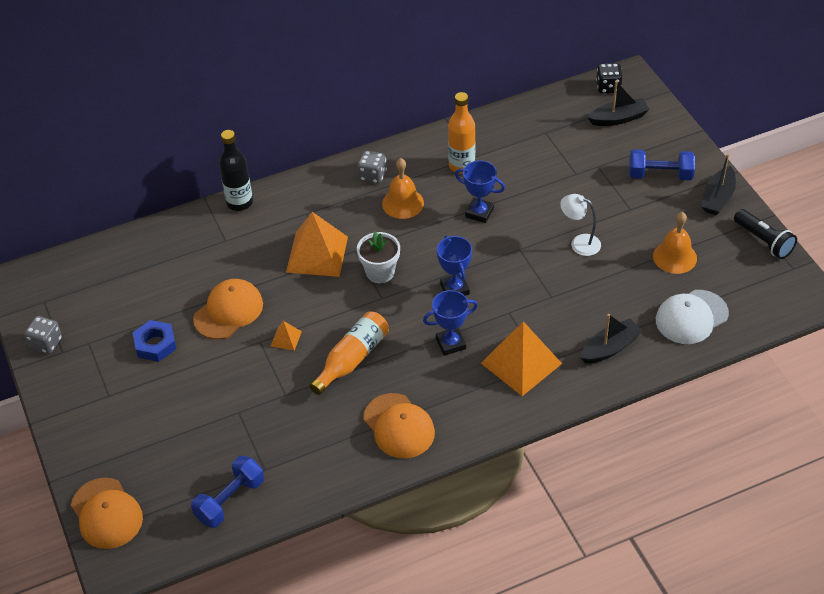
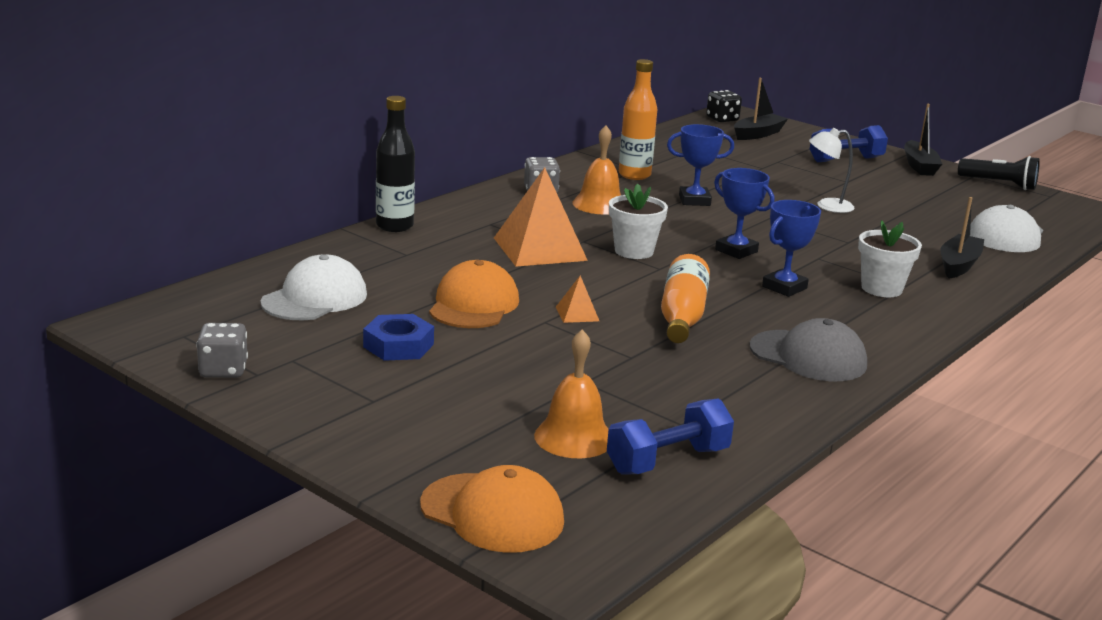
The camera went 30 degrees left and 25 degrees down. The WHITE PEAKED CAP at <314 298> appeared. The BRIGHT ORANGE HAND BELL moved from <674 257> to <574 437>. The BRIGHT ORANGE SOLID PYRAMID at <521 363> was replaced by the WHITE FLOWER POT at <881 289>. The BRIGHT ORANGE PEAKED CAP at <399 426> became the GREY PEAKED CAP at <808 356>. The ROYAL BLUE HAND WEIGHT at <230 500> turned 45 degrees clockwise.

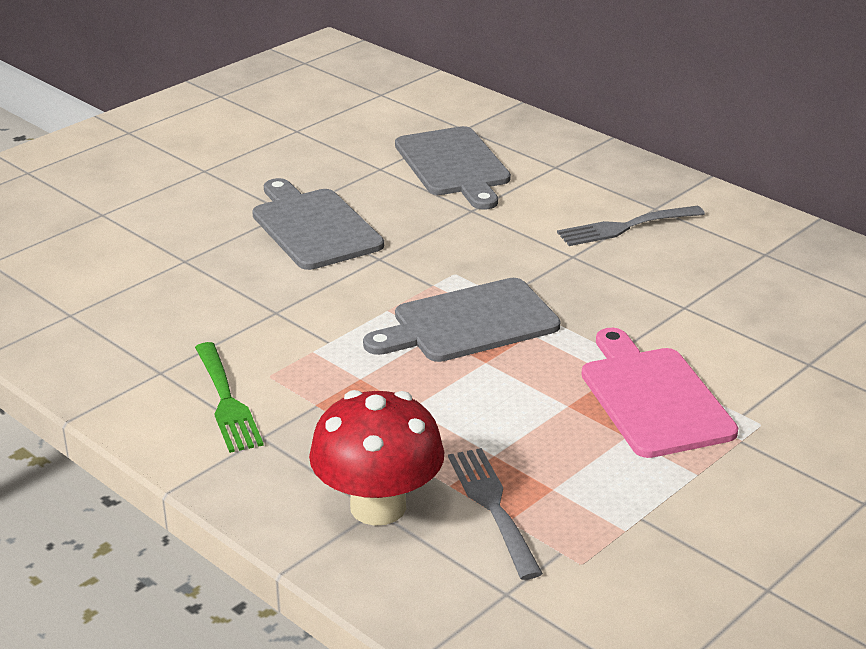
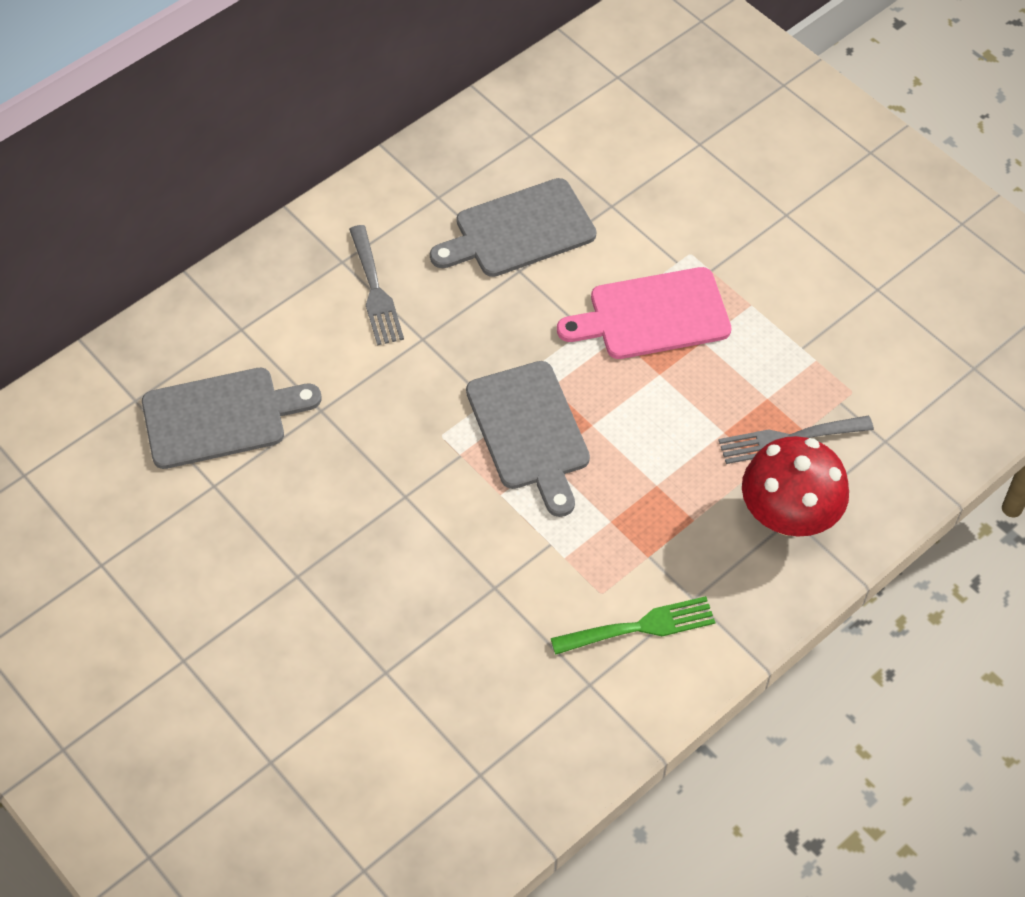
The camera went 85 degrees left and 25 degrees up. The GREY CHOPPING BOARD moved from <314 227> to <519 230>.

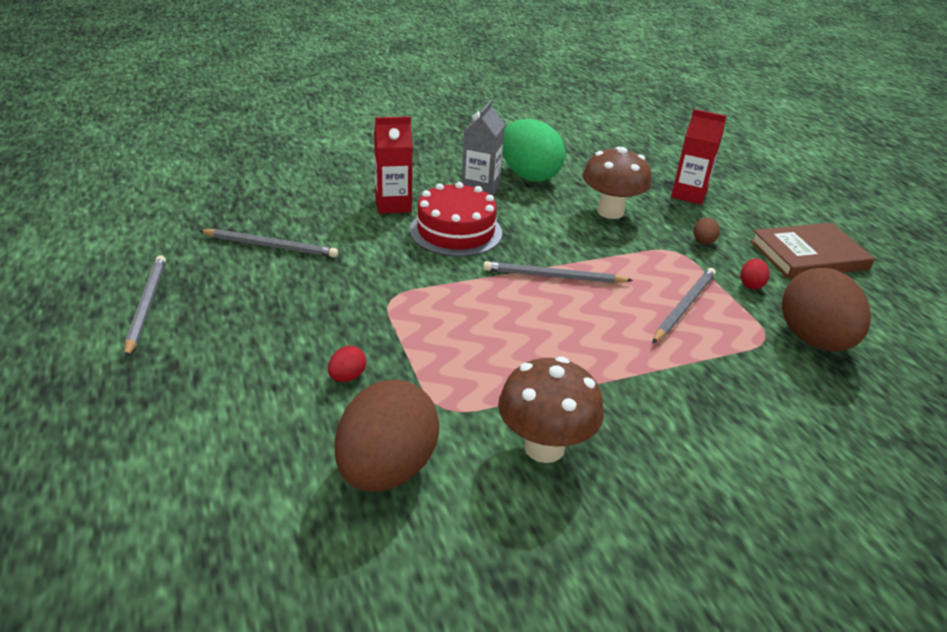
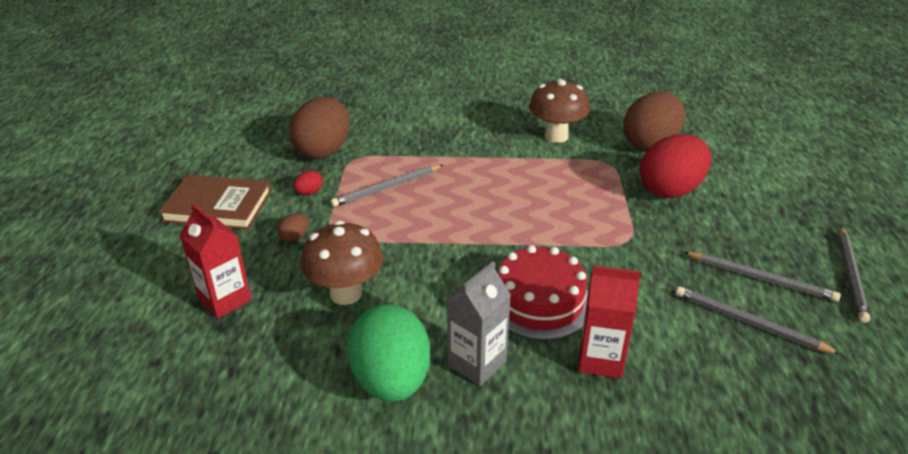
The camera went 155 degrees left and 0 degrees up. The GREY LEAD PENCIL moved from <553 276> to <761 278>. The RED EGG SHAPE at <347 377> changed to 2.50 times the size.

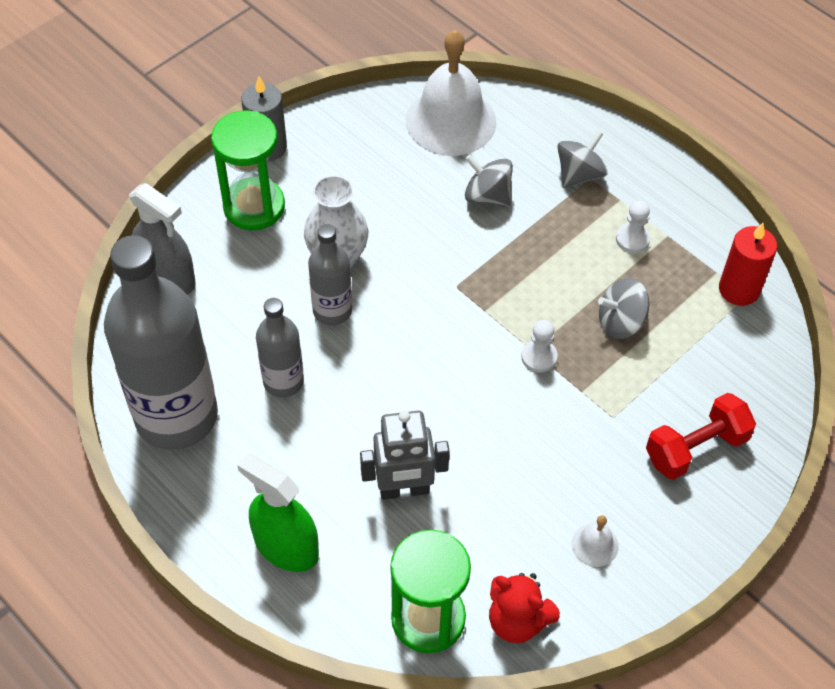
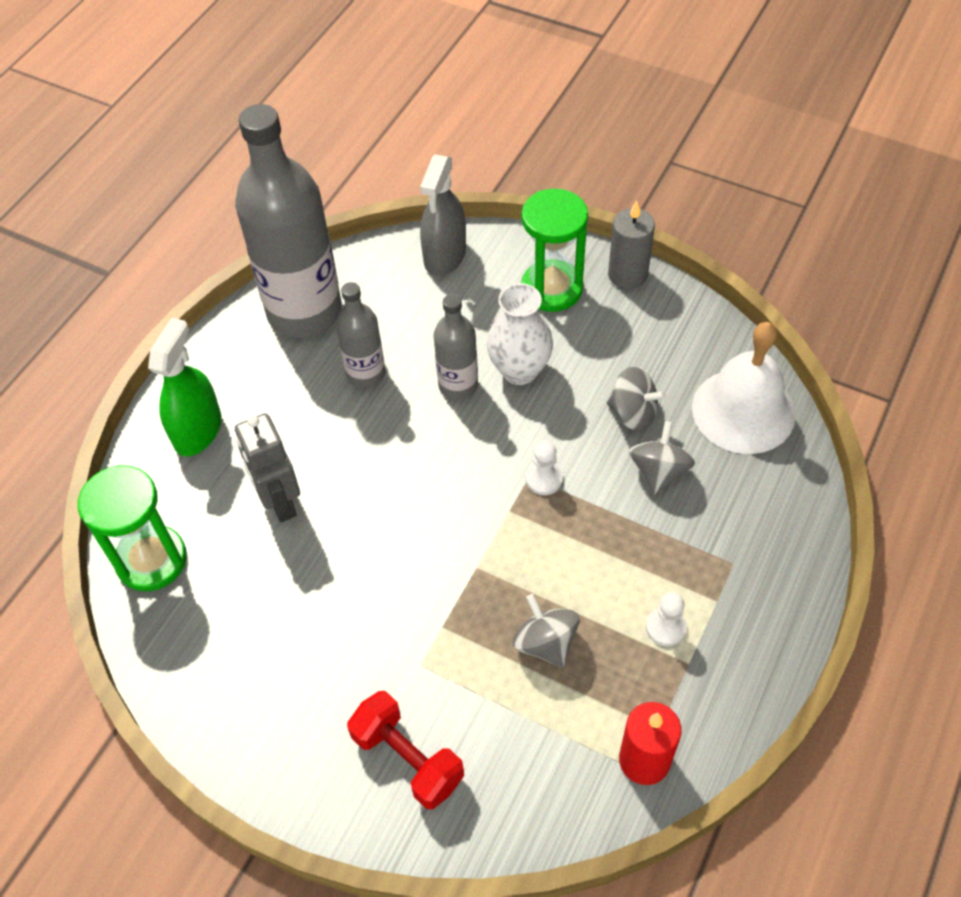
The camera went 75 degrees right and 0 degrees up. The RED TEDDY BEAR at <517 620> disappeared. The WHITE HAND BELL at <595 545> disappeared. The WHITE CHESS PAWN moved from <539 357> to <544 479>. The GREY SPINNING TOP moved from <579 174> to <633 413>.

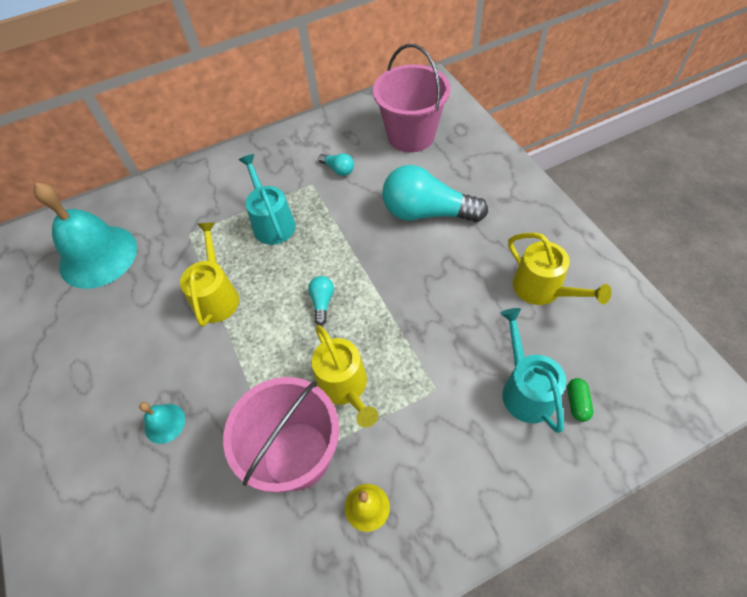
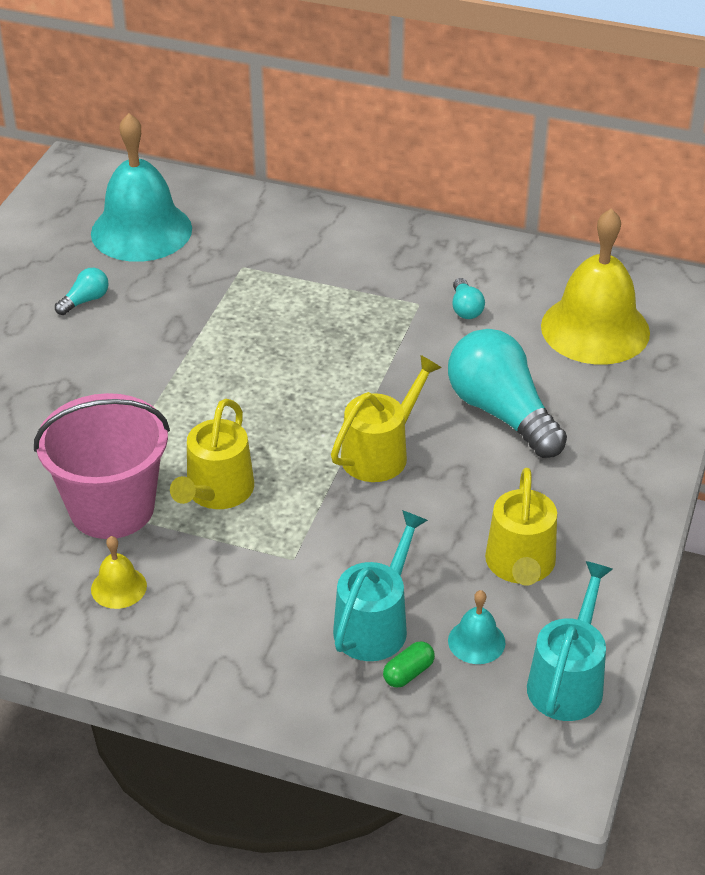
The camera went 40 degrees right and 15 degrees down. The AQUA HAND BELL moved from <164 423> to <476 641>. The GOLDEN SPRINKLING CAN moved from <217 296> to <380 453>. The AQUA SPRINKLING CAN moved from <272 222> to <568 681>. The AQUA BULB moved from <322 302> to <85 301>. The PINK SAND BUCKET at <411 135> was replaced by the GOLDEN HAND BELL at <595 329>.

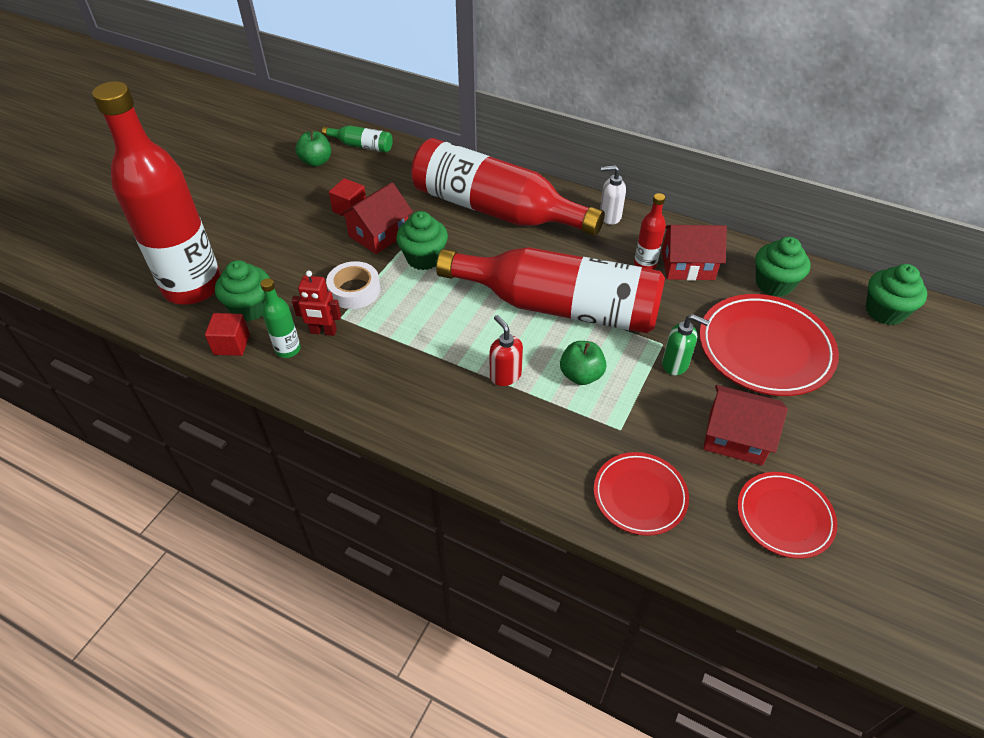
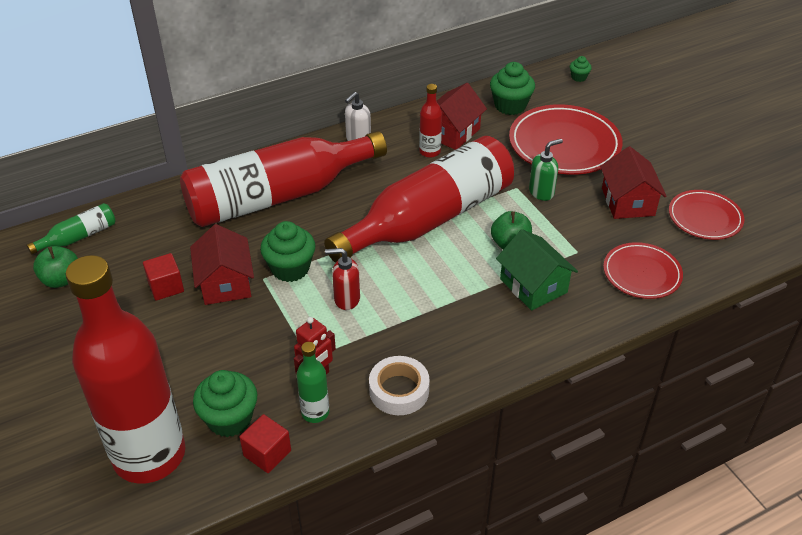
The camera went 55 degrees left and 5 degrees down. The EMERALD COTTAGE at <533 286> appeared. The WHITE STICKY TAPE moved from <354 290> to <399 390>. The RED SOAP PUMP moved from <505 375> to <346 299>. The RED COTTAGE at <735 437> turned 60 degrees counterclockwise. The EMERALD CUPCAKE at <884 311> changed to 0.50 times the size.

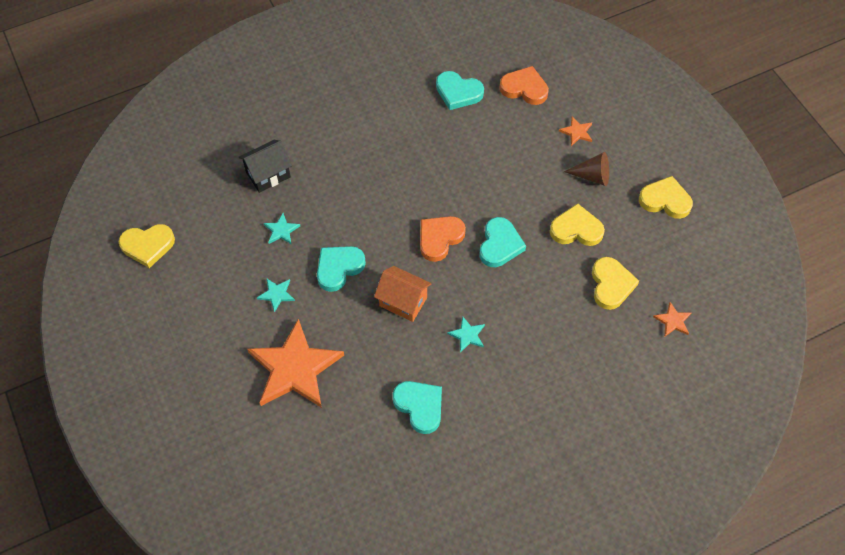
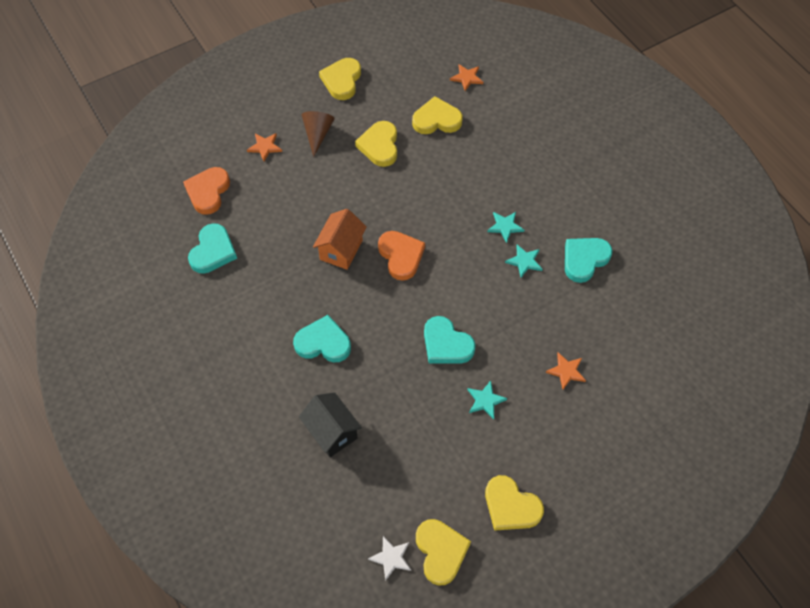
The camera went 95 degrees left and 0 degrees up. The WHITE STAR SHAPE at <391 558> appeared. The GOLDEN HEART at <511 506> appeared. The AQUA STAR SHAPE moved from <281 230> to <524 261>. The BRIGHT ORANGE COTTAGE moved from <403 302> to <341 250>. The AQUA HEART moved from <500 245> to <323 343>. The BRIGHT ORANGE HEART at <439 238> turned 150 degrees counterclockwise. The BRIGHT ORANGE STAR SHAPE at <295 368> changed to 0.41 times the size.

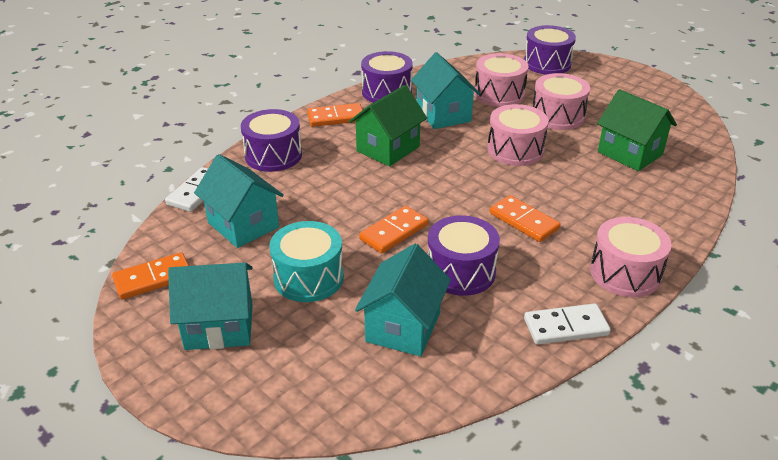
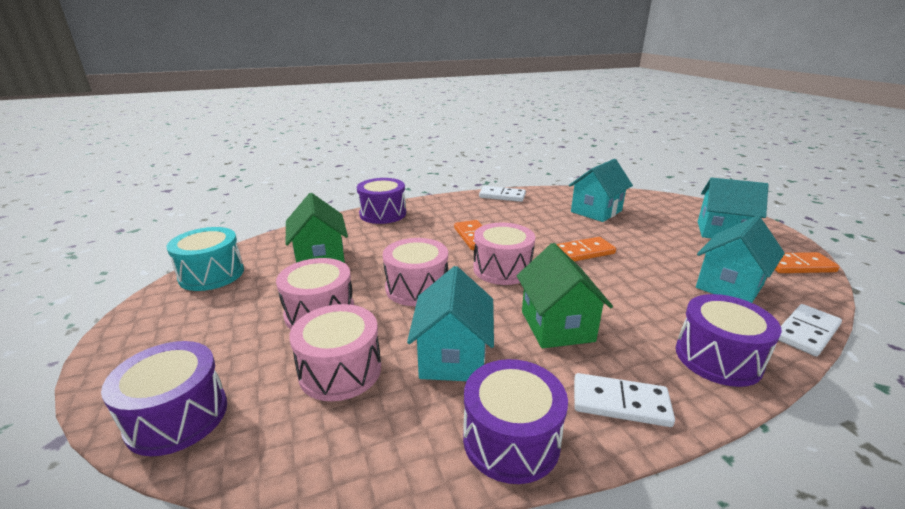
The camera went 155 degrees left and 10 degrees down. The AQUA DRUM moved from <308 278> to <212 274>. The PURPLE DRUM moved from <461 271> to <383 214>. The PINK DRUM moved from <625 273> to <502 269>. The BRIGHT ORANGE DOMINO TILE at <336 117> became the WHITE DOMINO TILE at <620 403>. The AQUA COTTAGE at <243 225> turned 60 degrees clockwise. The EMERALD COTTAGE at <388 149> turned 75 degrees counterclockwise.

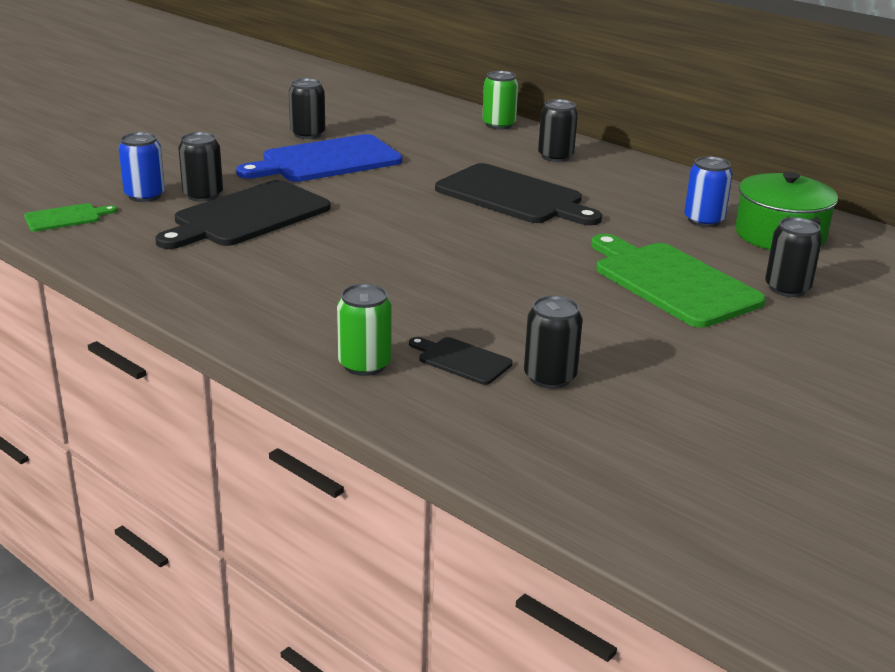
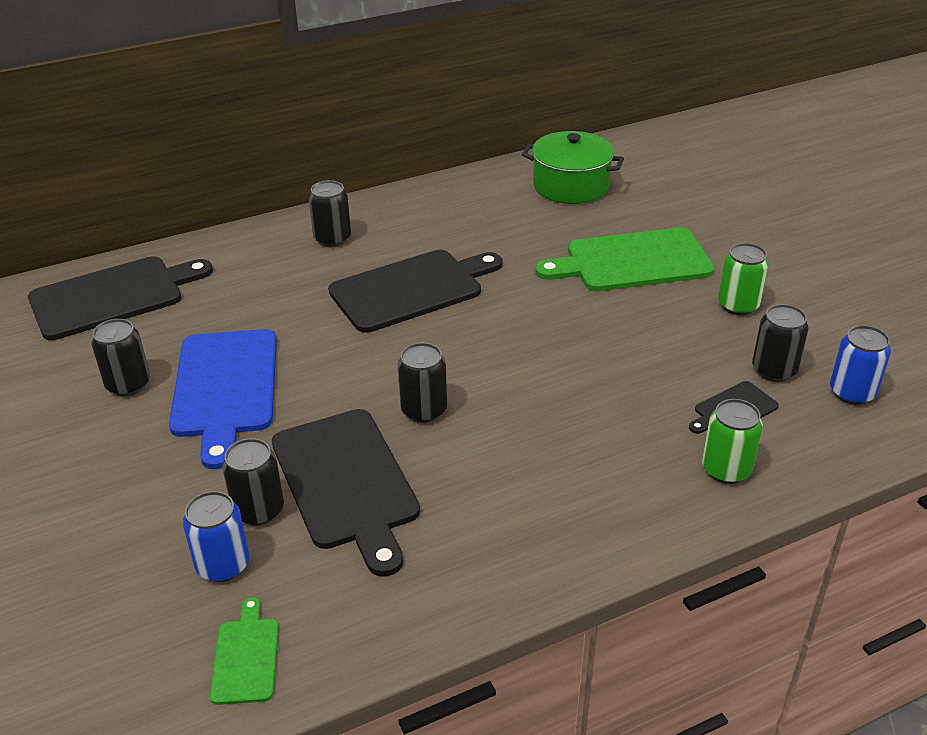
The camera went 65 degrees left and 10 degrees up. The EBONY CHOPPING BOARD at <113 296> appeared. The EMERALD CAN moved from <498 125> to <738 305>. The ROYAL BLUE CAN moved from <704 220> to <852 392>. The EBONY CAN moved from <787 288> to <424 410>.

